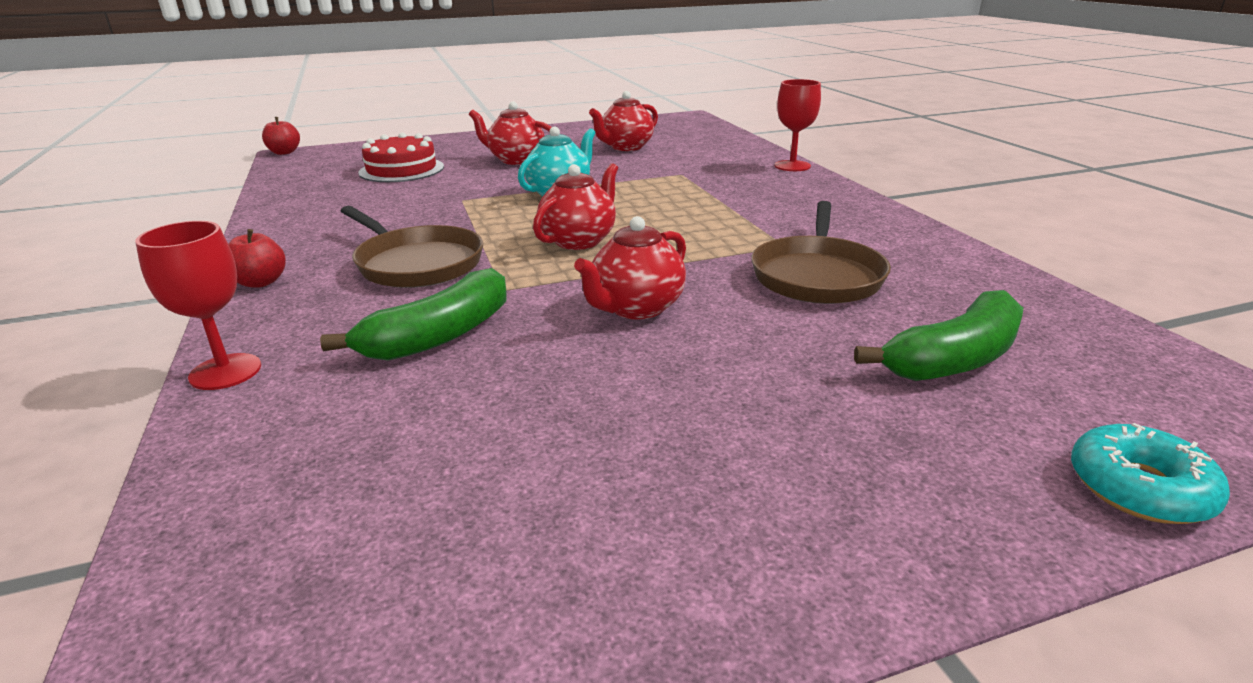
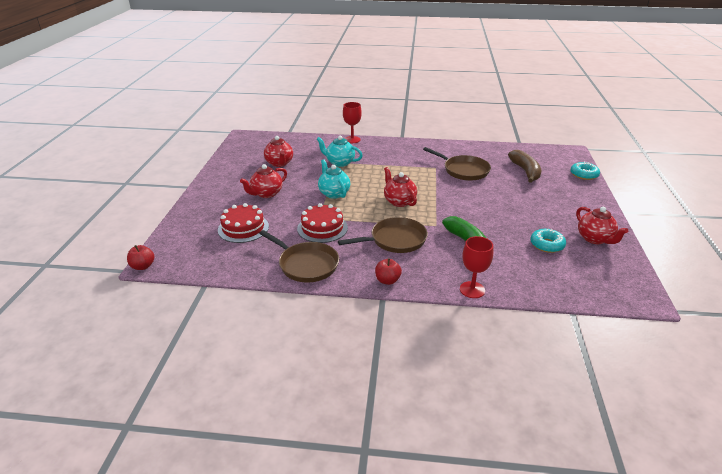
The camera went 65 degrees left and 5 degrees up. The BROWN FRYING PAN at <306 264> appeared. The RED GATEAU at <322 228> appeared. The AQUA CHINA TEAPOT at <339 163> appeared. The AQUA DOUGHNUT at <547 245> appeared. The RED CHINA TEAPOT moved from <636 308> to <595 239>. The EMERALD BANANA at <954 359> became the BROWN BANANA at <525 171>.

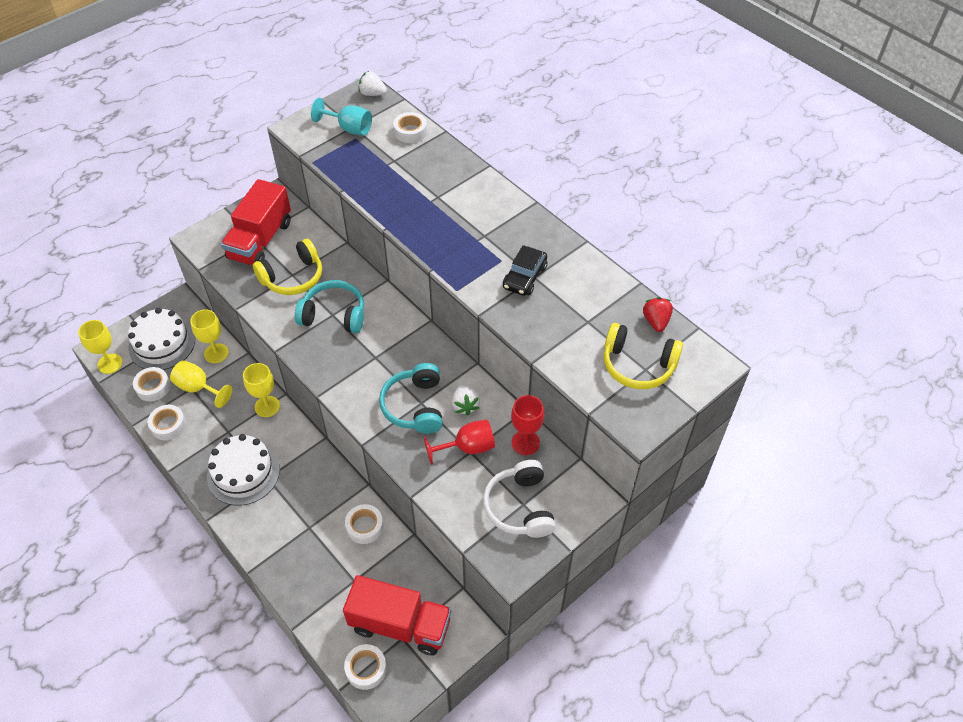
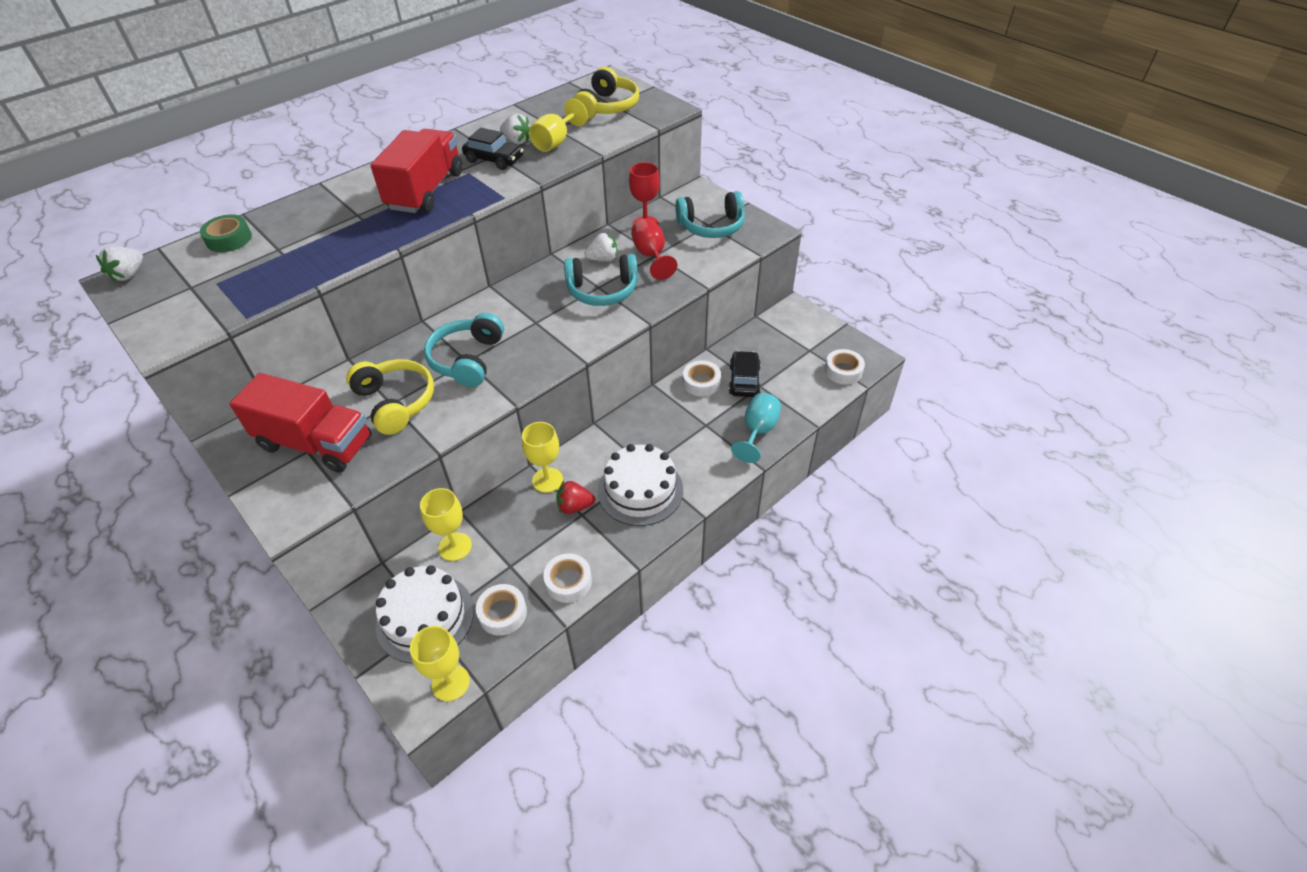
The camera went 90 degrees left and 5 degrees down. The WHITE STRAWBERRY at <517 141> appeared. The EBONY TOY CAR at <744 380> appeared. The GOLDEN GOBLET moved from <198 388> to <556 142>. The AQUA GOBLET moved from <349 128> to <757 431>. The RED TRUCK moved from <400 625> to <426 191>. The RED STRAWBERRY moved from <656 321> to <575 506>. The WHITE STICKY TAPE at <410 132> became the EMERALD STICKY TAPE at <229 239>. The WHITE HEADSET at <519 507> became the AQUA HEADSET at <711 226>.

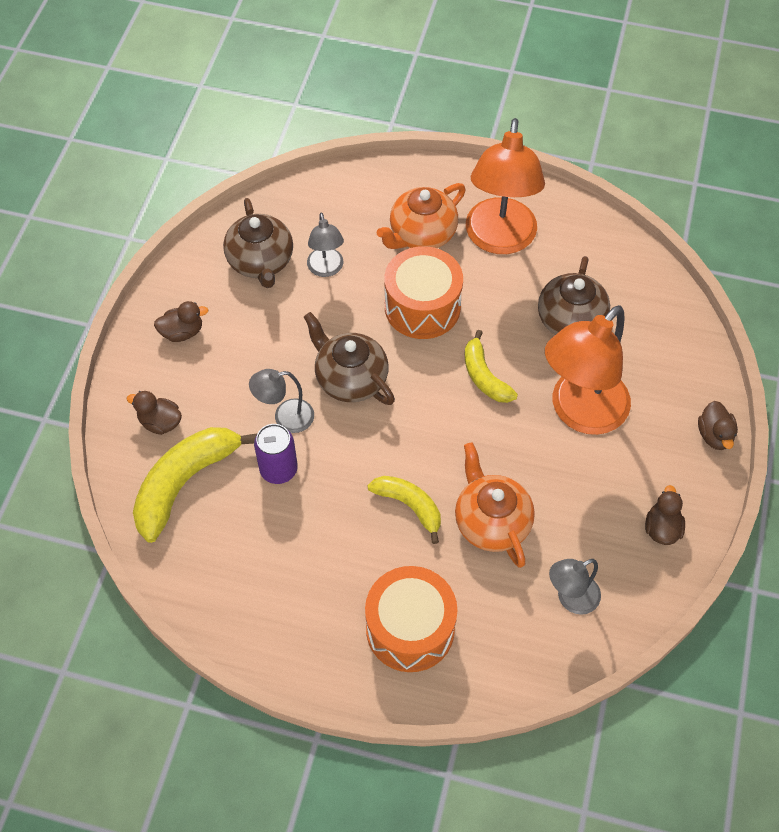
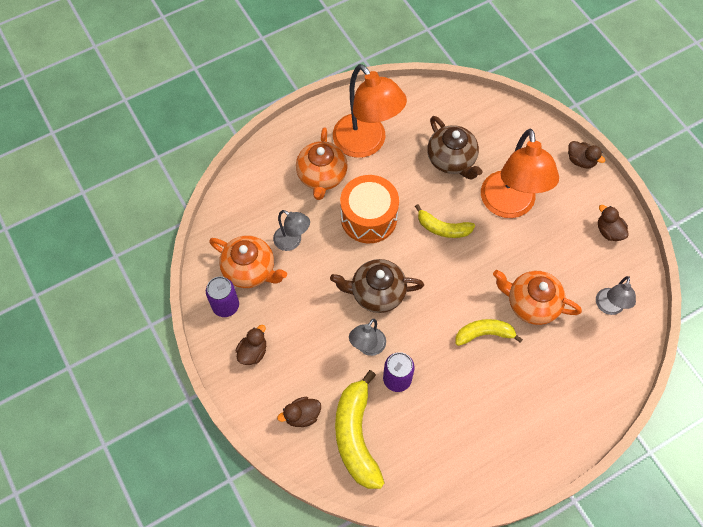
The camera went 45 degrees left and 5 degrees up. The BRIGHT ORANGE DRUM at <410 629> disappeared. The PURPLE CAN at <226 306> appeared. The BROWN CHINA TEAPOT at <261 262> became the BRIGHT ORANGE CHINA TEAPOT at <250 270>.

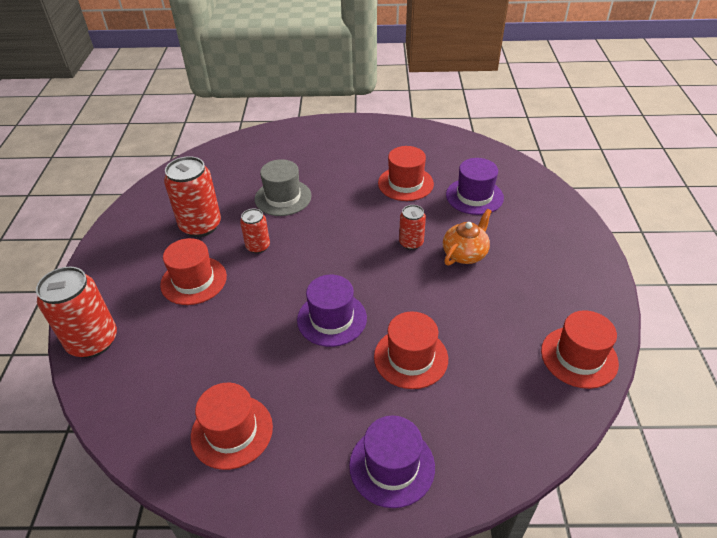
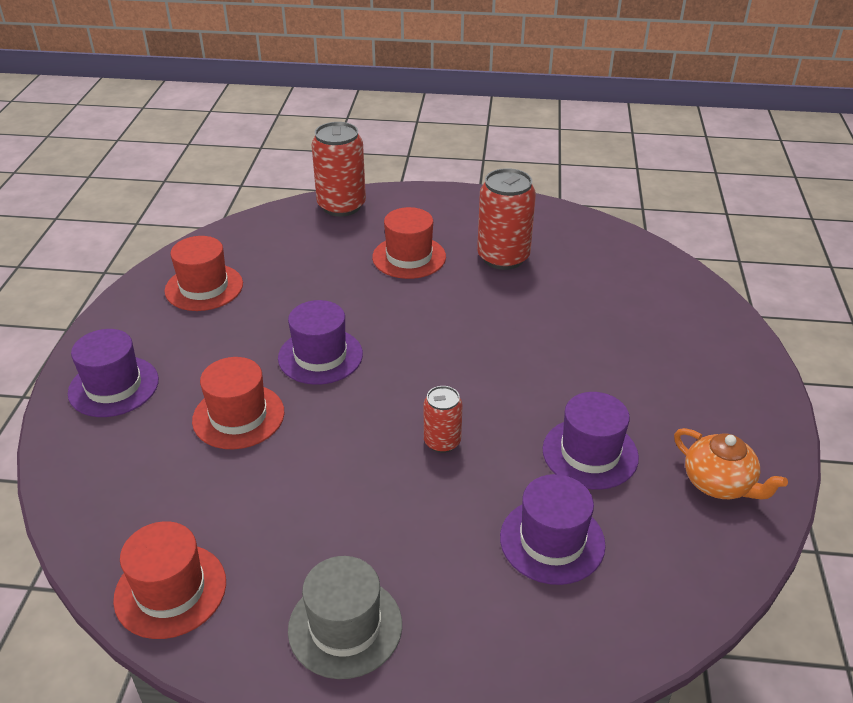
The camera went 95 degrees right and 5 degrees down. The RED CAN at <258 246> disappeared. The GREY TALL HAT moved from <283 197> to <345 627>. The BRIGHT ORANGE CHINA TEAPOT moved from <465 254> to <719 483>. The RED TALL HAT at <405 183> became the PURPLE TALL HAT at <590 453>.

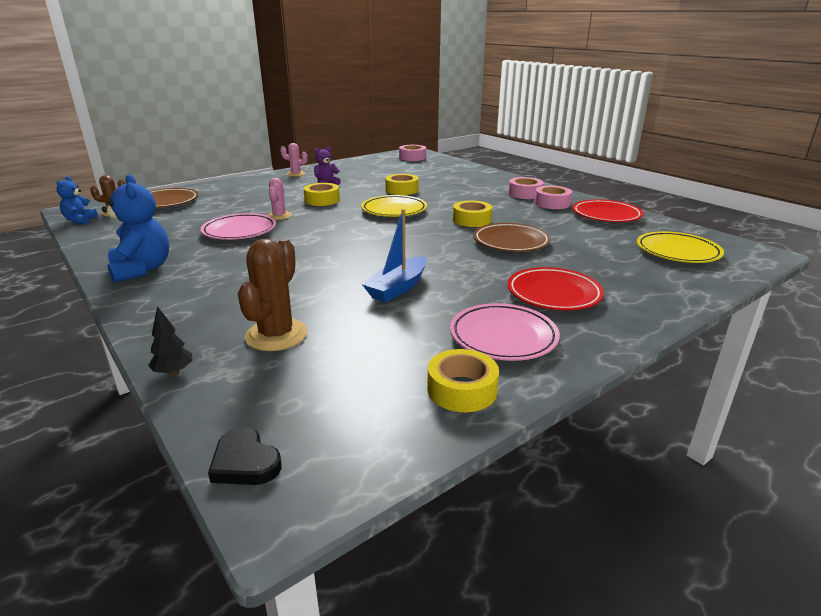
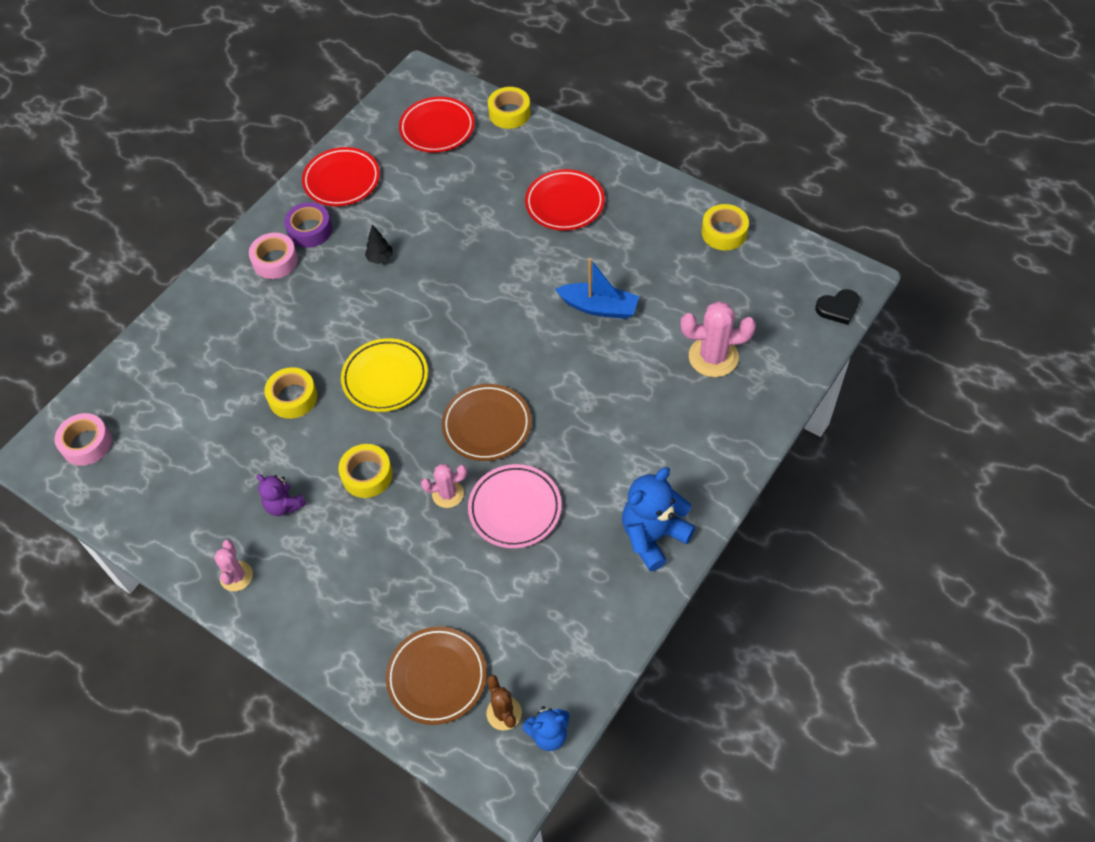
The camera went 105 degrees left and 30 degrees up. The PINK FLAT DISH at <503 337> disappeared. The EBONY FIR TREE moved from <174 372> to <380 258>. The GOLDEN STICKY TAPE moved from <471 220> to <509 113>. The BROWN FLAT DISH moved from <511 242> to <487 425>. The BROWN PRICKLY PLANT at <276 335> became the PINK PRICKLY PLANT at <713 357>. The PINK STICKY TAPE at <552 203> became the PURPLE STICKY TAPE at <310 230>. The GOLDEN FLAT DISH at <677 252> became the RED FLAT DISH at <437 128>. The EBONY HEART at <245 462> turned 45 degrees clockwise.

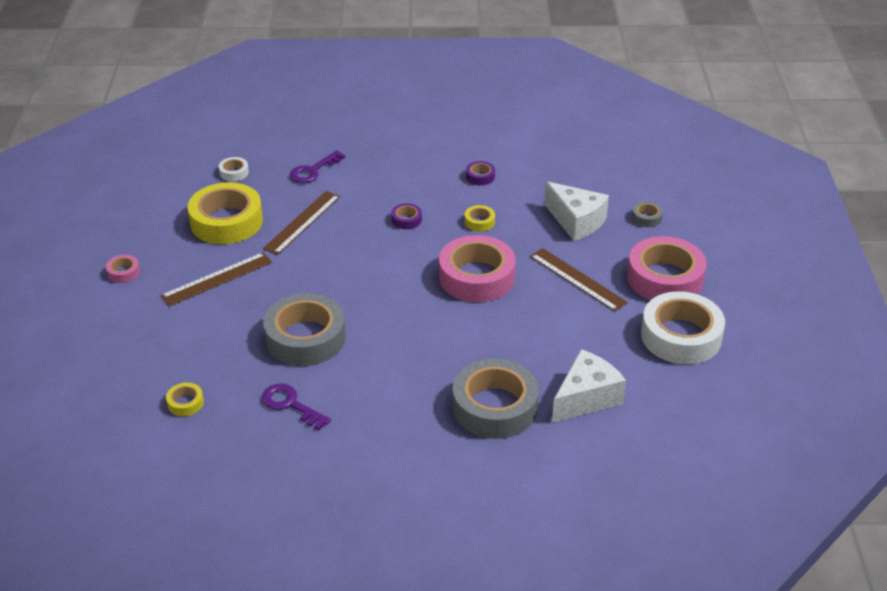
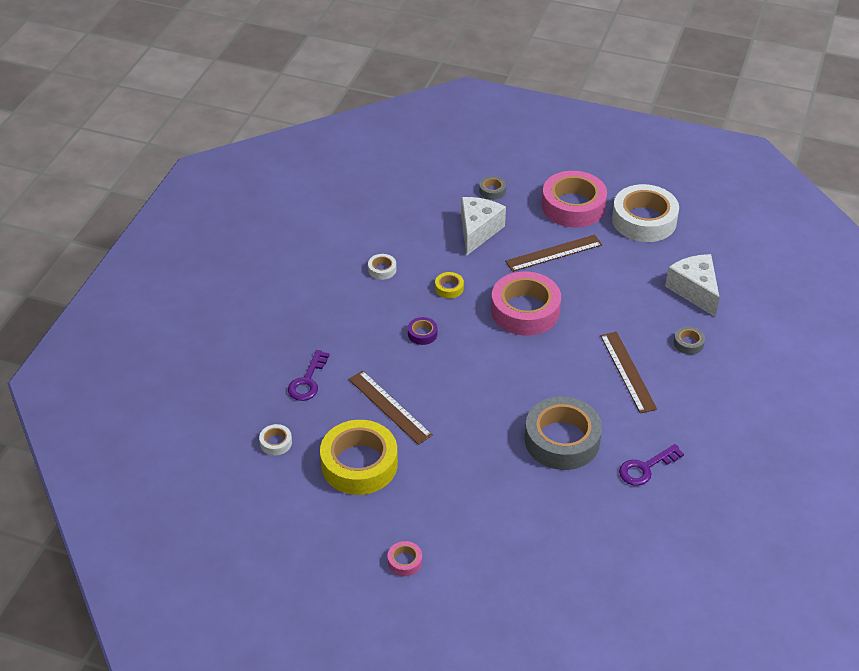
The camera went 70 degrees left and 5 degrees up. The GOLDEN STICKY TAPE at <185 403> disappeared. The BROWN MEASURING STICK moved from <217 279> to <627 371>. The PURPLE STICKY TAPE at <480 176> became the WHITE STICKY TAPE at <382 269>. The PURPLE KEY at <313 171> turned 45 degrees clockwise. The WHITE PIECE OF CHEESE at <576 221> turned 45 degrees counterclockwise. The GREY STICKY TAPE at <494 407> changed to 0.42 times the size.

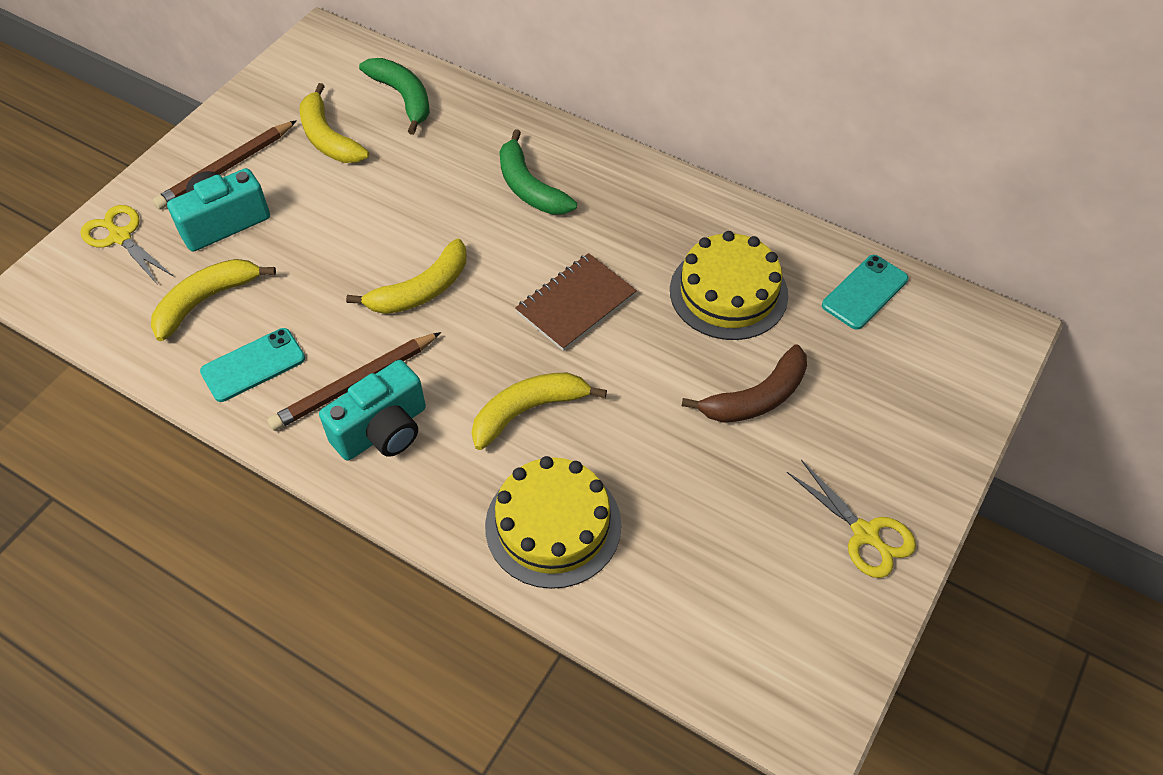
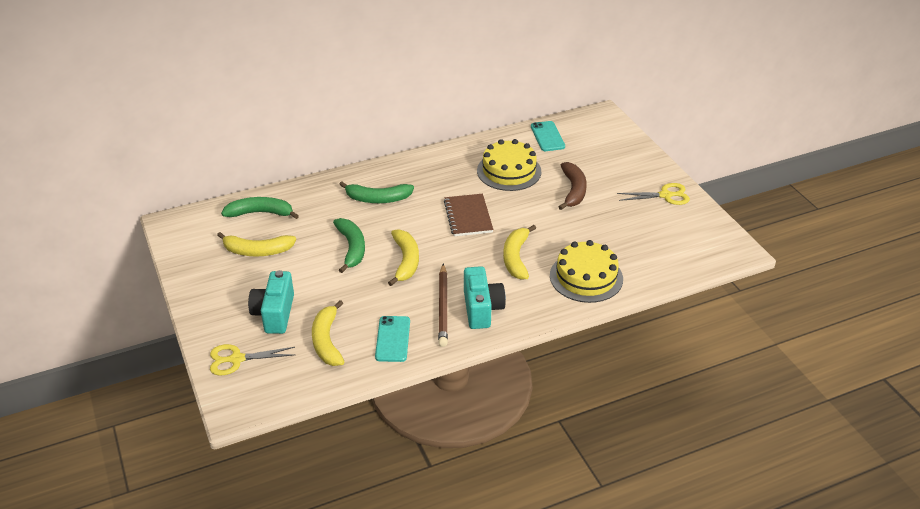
The camera went 55 degrees left and 15 degrees down. The BROWN LEAD PENCIL at <225 168> disappeared. The EMERALD BANANA at <352 248> appeared.

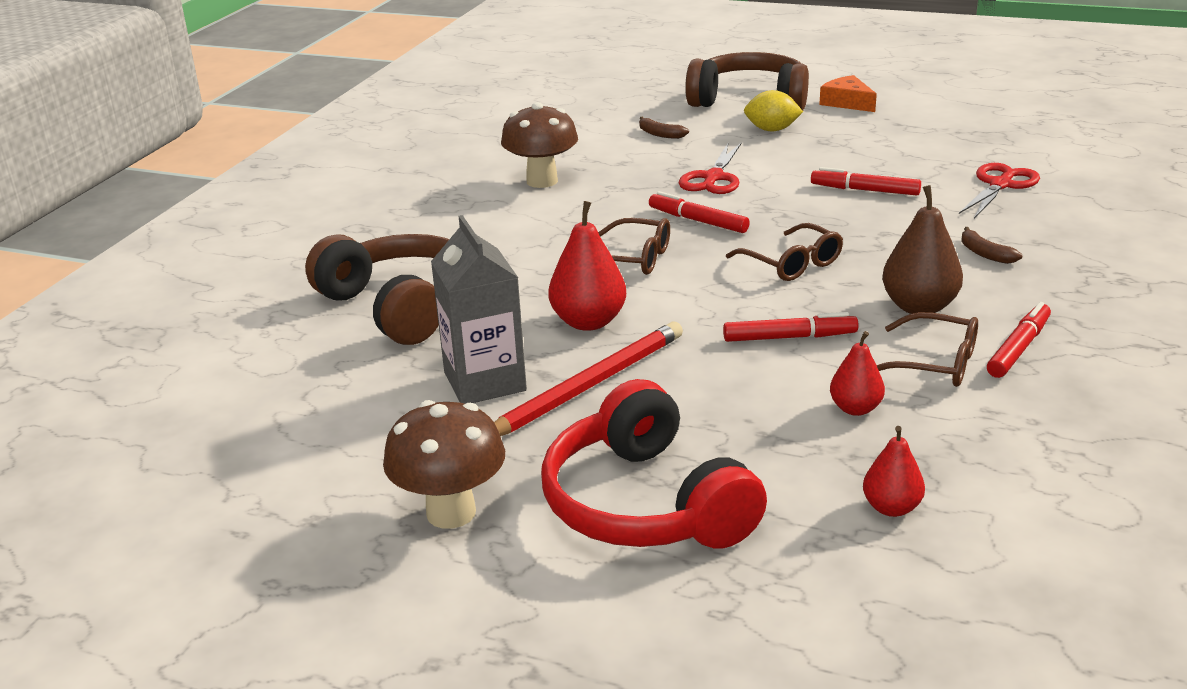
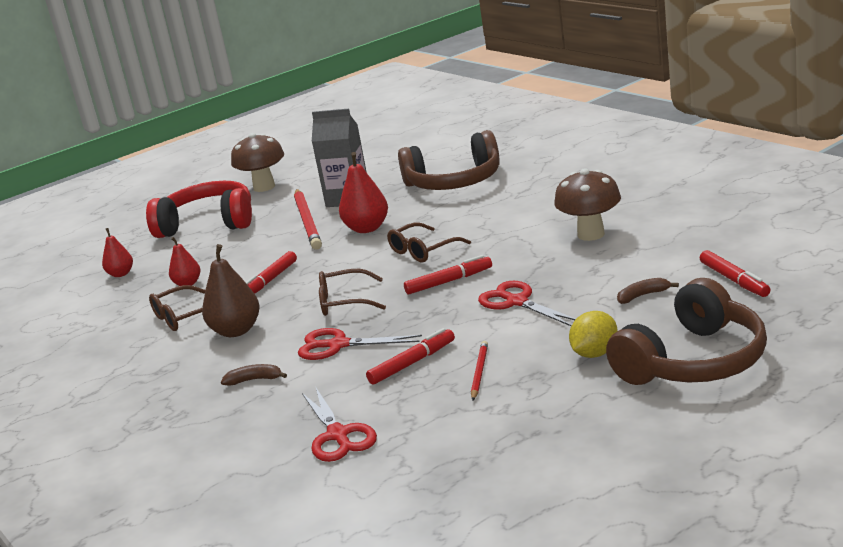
The camera went 125 degrees right and 5 degrees down. The BRIGHT ORANGE PIECE OF CHEESE at <847 102> disappeared. The RED PAIR OF SCISSORS at <339 345> appeared. The RED LEAD PENCIL at <479 372> appeared. The RED FELT PEN moved from <1018 348> to <734 280>.

